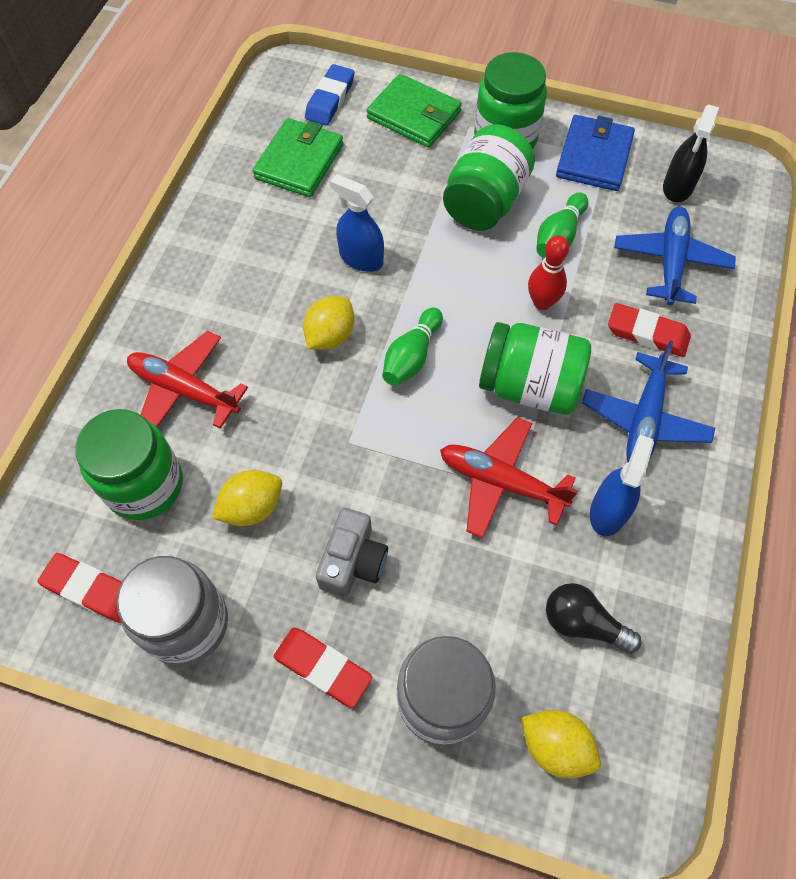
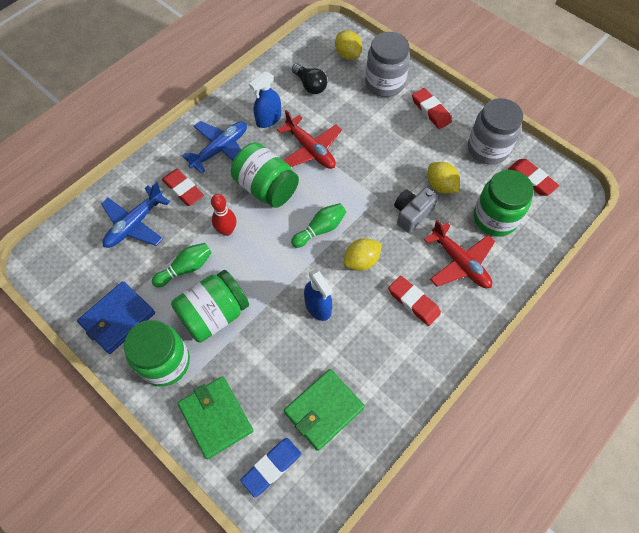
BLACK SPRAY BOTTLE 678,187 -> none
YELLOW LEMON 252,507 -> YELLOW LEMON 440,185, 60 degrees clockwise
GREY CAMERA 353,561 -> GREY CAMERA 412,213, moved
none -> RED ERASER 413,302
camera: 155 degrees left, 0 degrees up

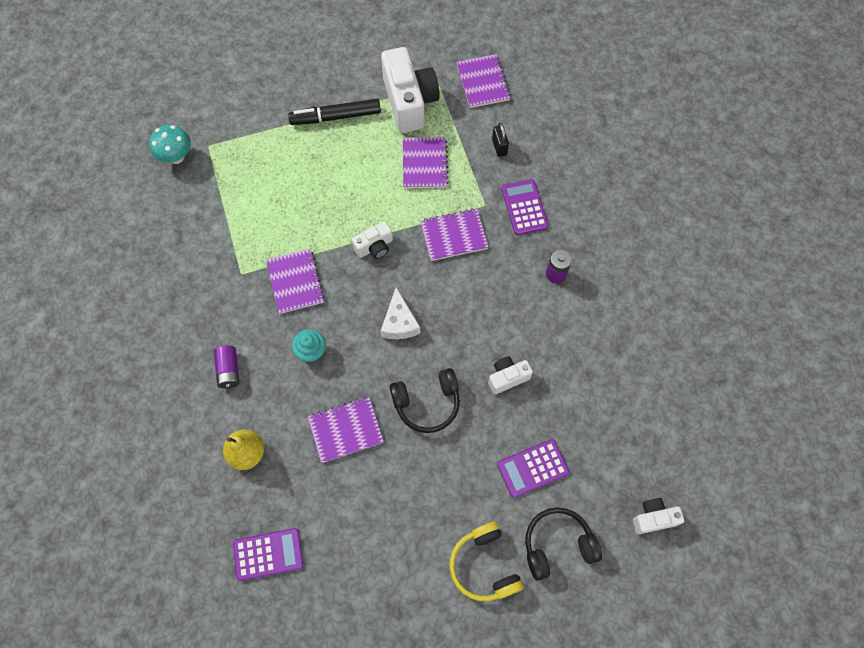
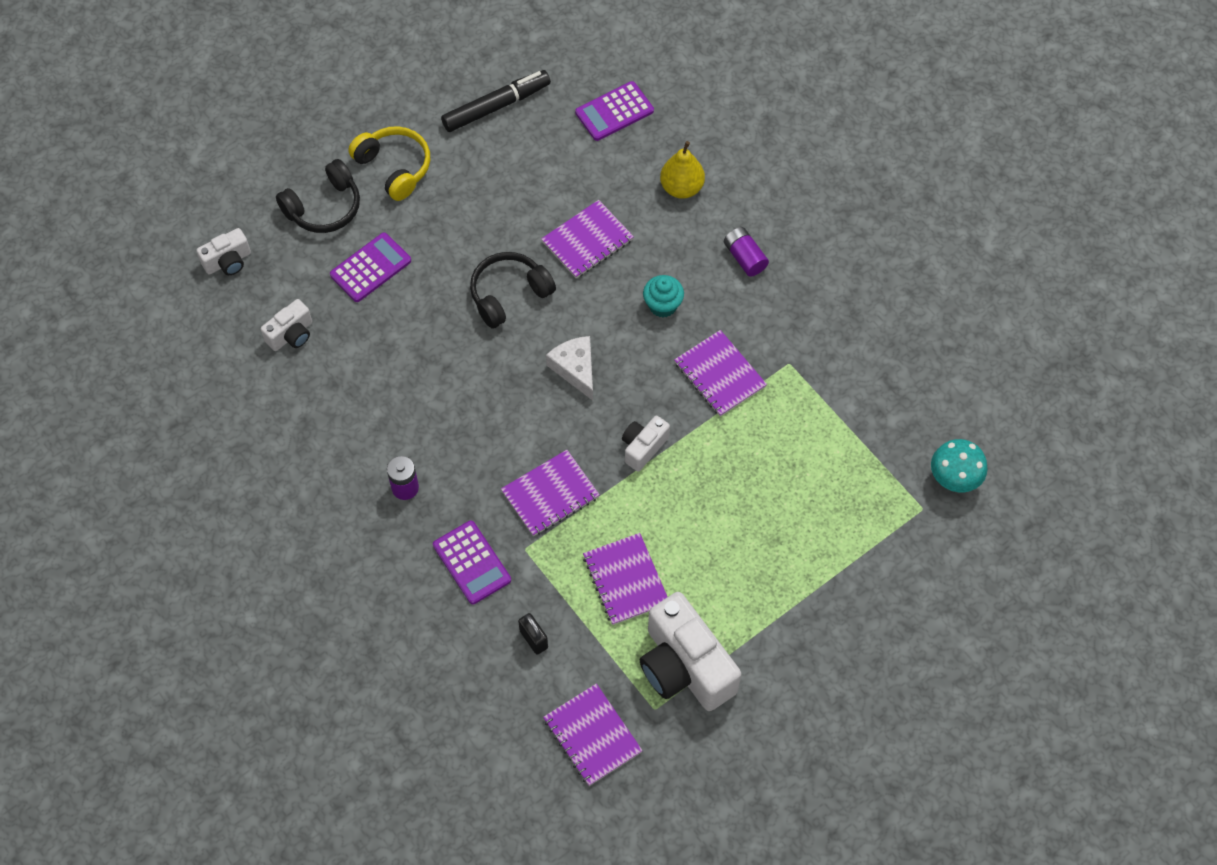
BLACK MARKER 336,117 -> BLACK MARKER 496,106, moved
WHITE CAMERA 507,377 -> WHITE CAMERA 291,335, moved
camera: 160 degrees right, 5 degrees down

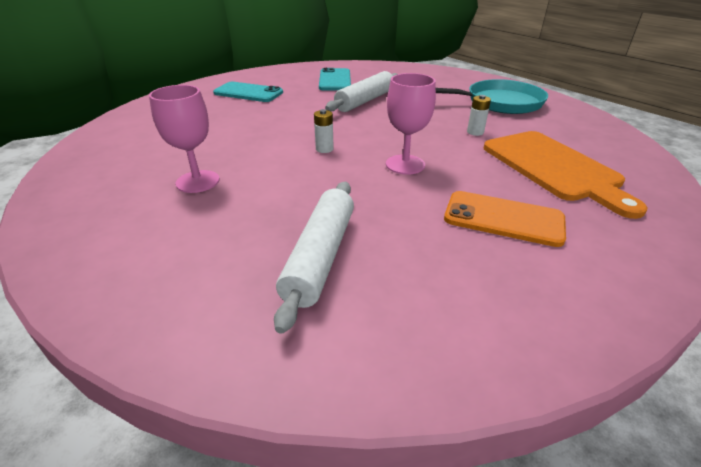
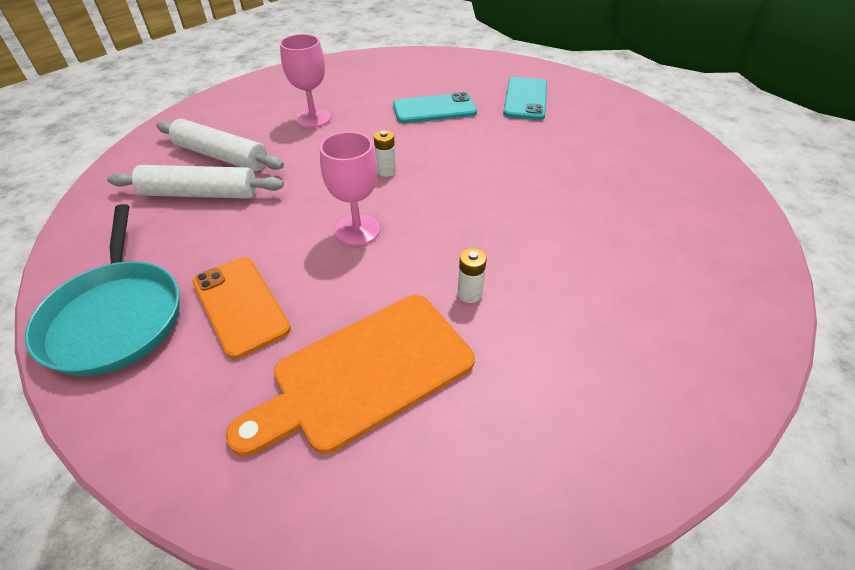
TURQUOISE PHONE 335,80 -> TURQUOISE PHONE 434,109, moved
WHITE ROLLING PIN 365,101 -> WHITE ROLLING PIN 221,156, moved
TURQUOISE PAN 500,103 -> TURQUOISE PAN 116,317, moved
ORANGE PHONE 503,219 -> ORANGE PHONE 240,305, 45 degrees counterclockwise
camera: 80 degrees right, 10 degrees up

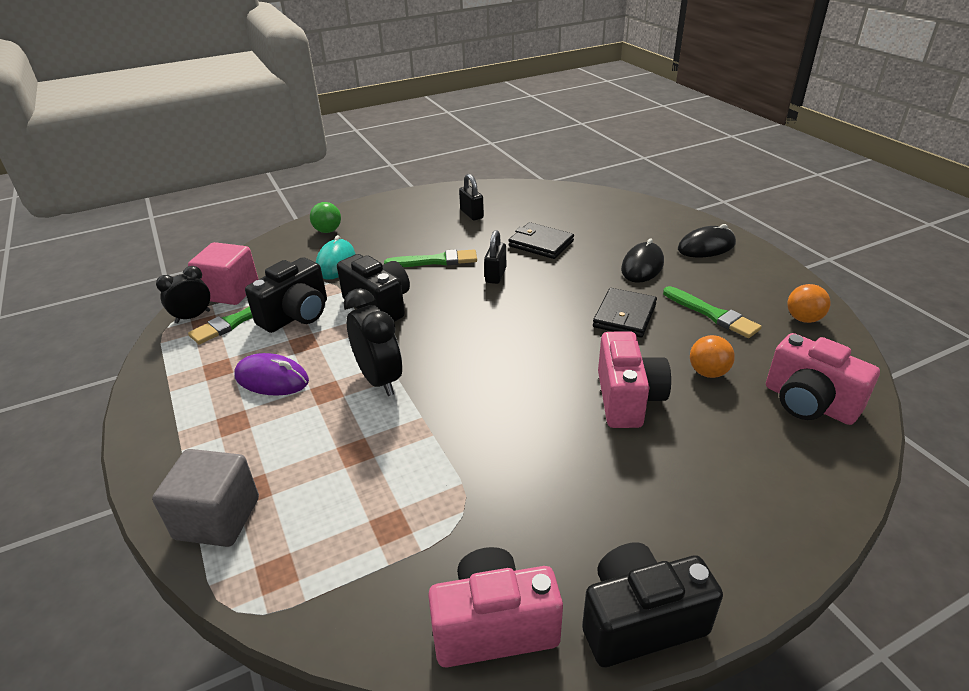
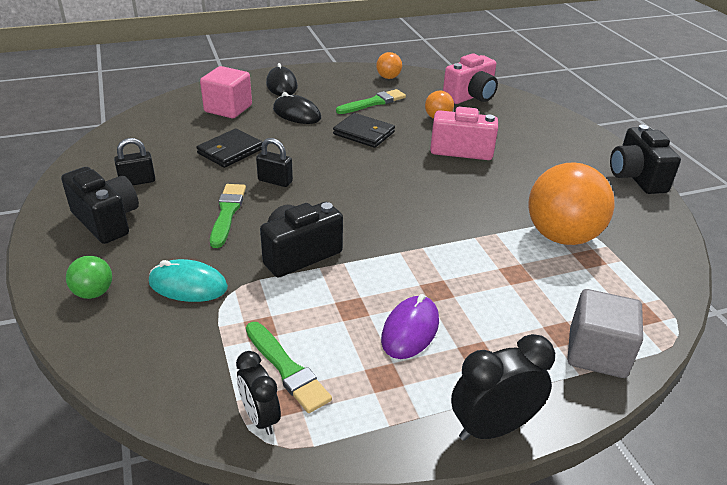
PINK CUBE 230,292 -> PINK CUBE 228,109, moved
BLACK CAMERA 296,315 -> BLACK CAMERA 107,221, moved
BLACK CLOCK 379,379 -> BLACK CLOCK 492,428, moved
PINK CAMERA 494,626 -> none
none -> ORANGE BALL 561,236
camera: 85 degrees left, 0 degrees up

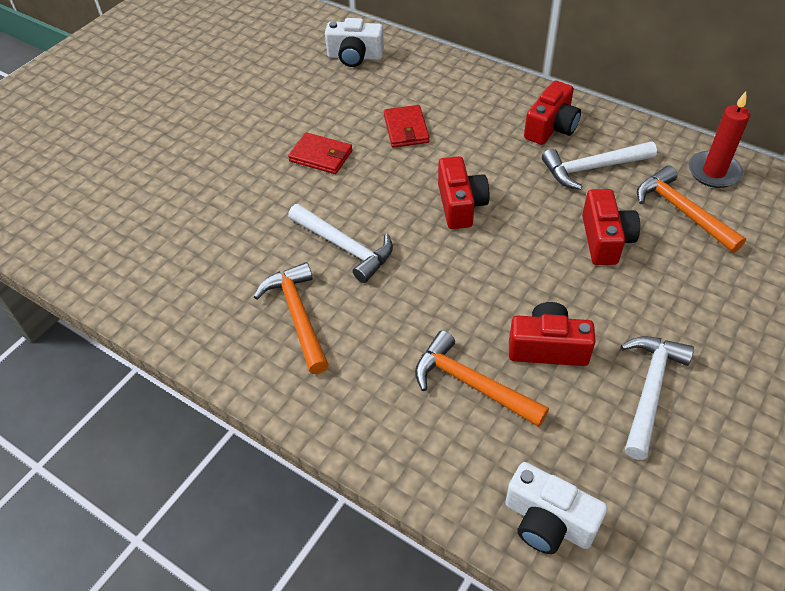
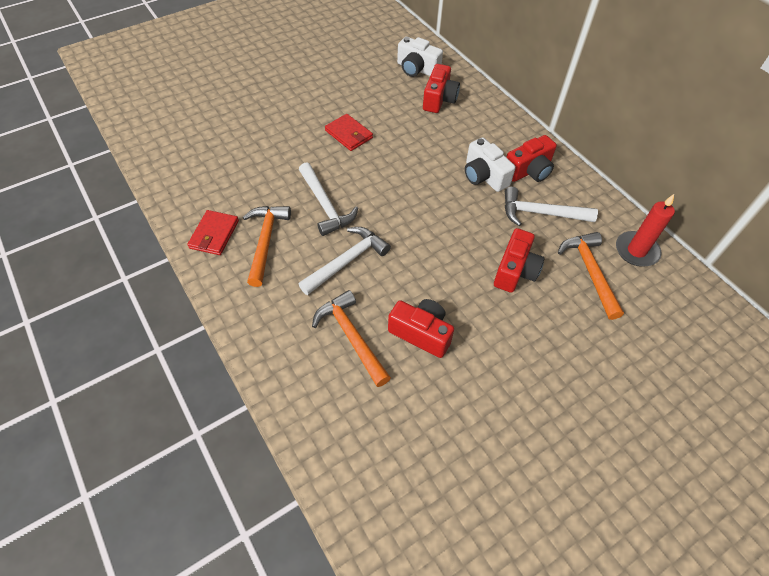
RED WALLET 406,129 -> RED WALLET 214,234, moved
RED CAMERA 460,205 -> RED CAMERA 439,99, moved
WHITE HAMMER 650,390 -> WHITE HAMMER 347,261, moved
WHITE CAMERA 548,521 -> WHITE CAMERA 484,176, moved
camera: 20 degrees right, 5 degrees up

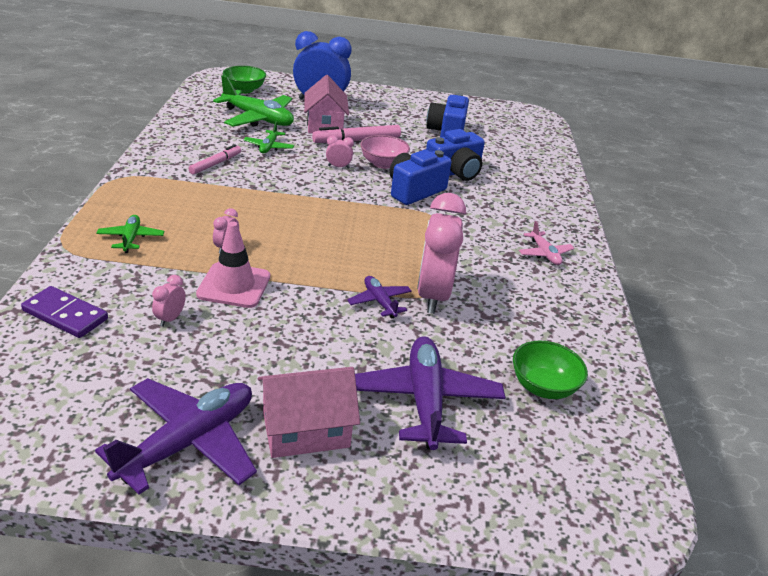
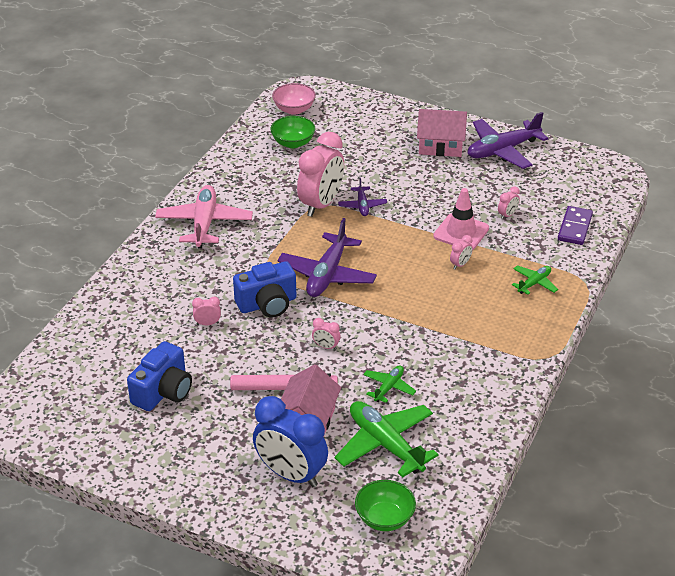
BLUE CAMERA 454,172 -> PINK CLOCK 207,323
PINK BOWL 383,164 -> PINK BOWL 294,109, moved
PINK MARKER 215,164 -> none
GREEN PLANE 131,238 -> GREEN PLANE 534,283, 150 degrees counterclockwise
PINK PLANE 544,254 -> PINK PLANE 204,224, x1.95
PURPLE DOMINO 65,315 -> PURPLE DOMINO 574,227, 60 degrees clockwise
PURPLE PLANE 425,401 -> PURPLE PLANE 327,274, moved
camera: 155 degrees left, 5 degrees up

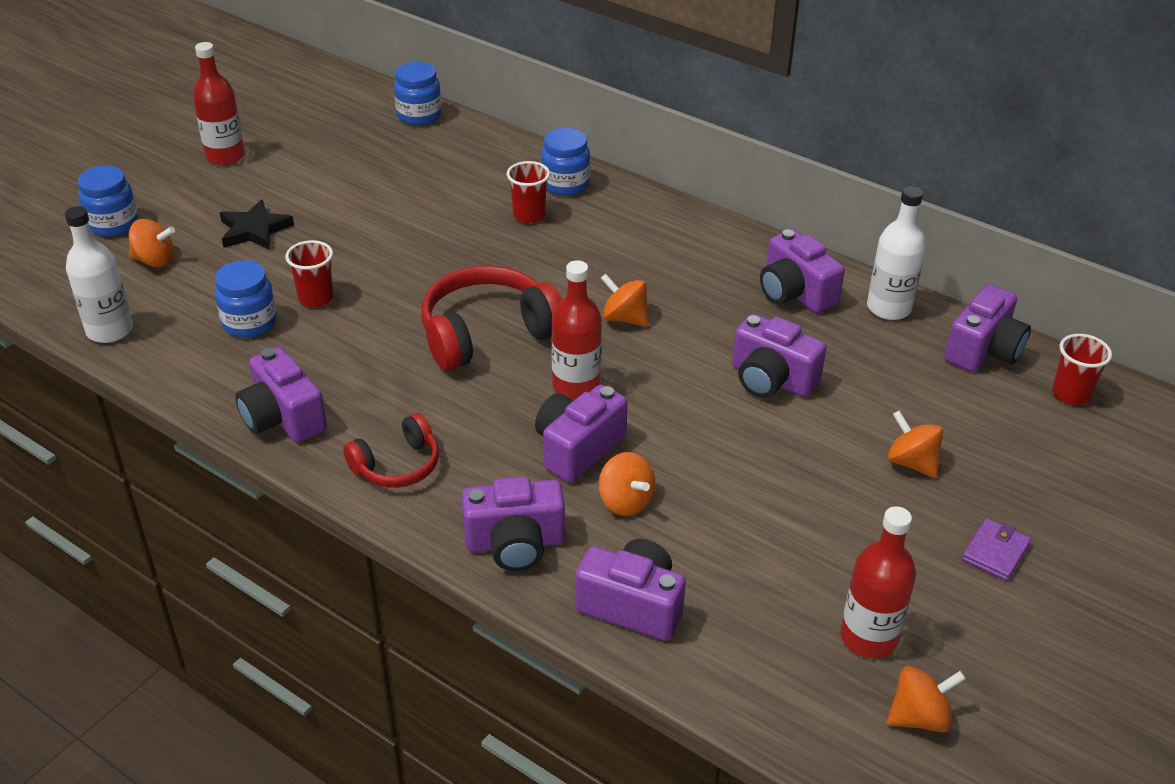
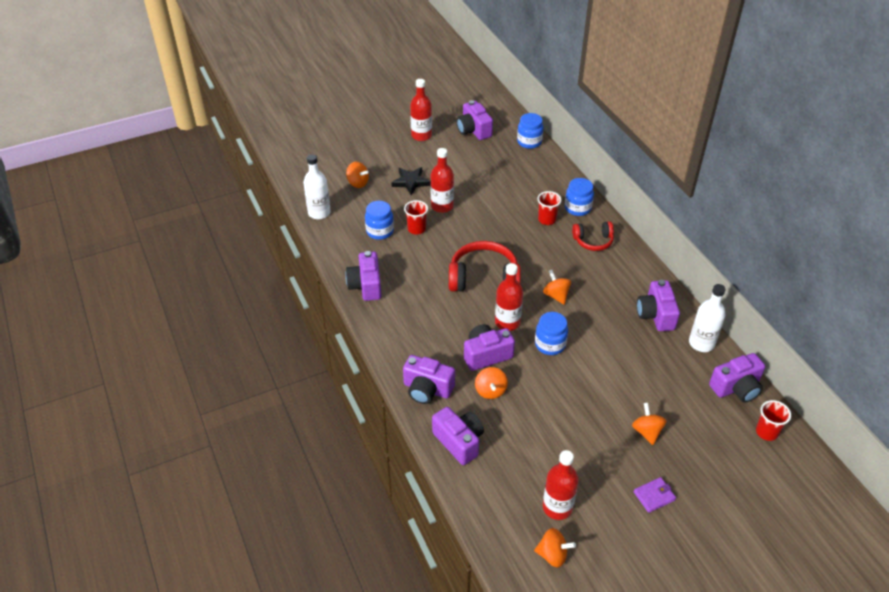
BLUE JAR 113,224 -> BLUE JAR 550,344, moved
PURPLE CAMERA 771,379 -> PURPLE CAMERA 473,130, moved
RED HEADPHONES 397,465 -> RED HEADPHONES 593,241, moved
none -> RED BOTTLE 442,206
camera: 30 degrees right, 5 degrees up

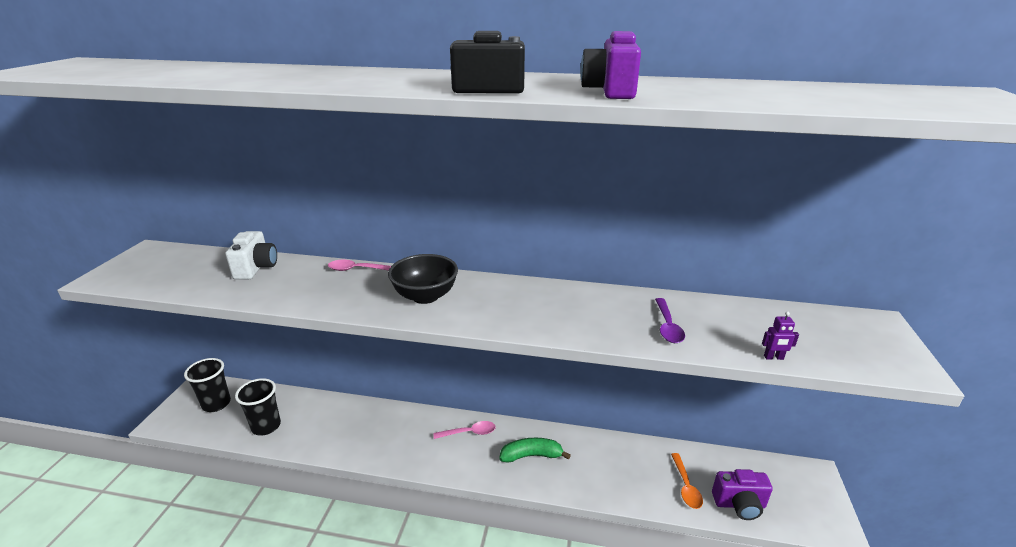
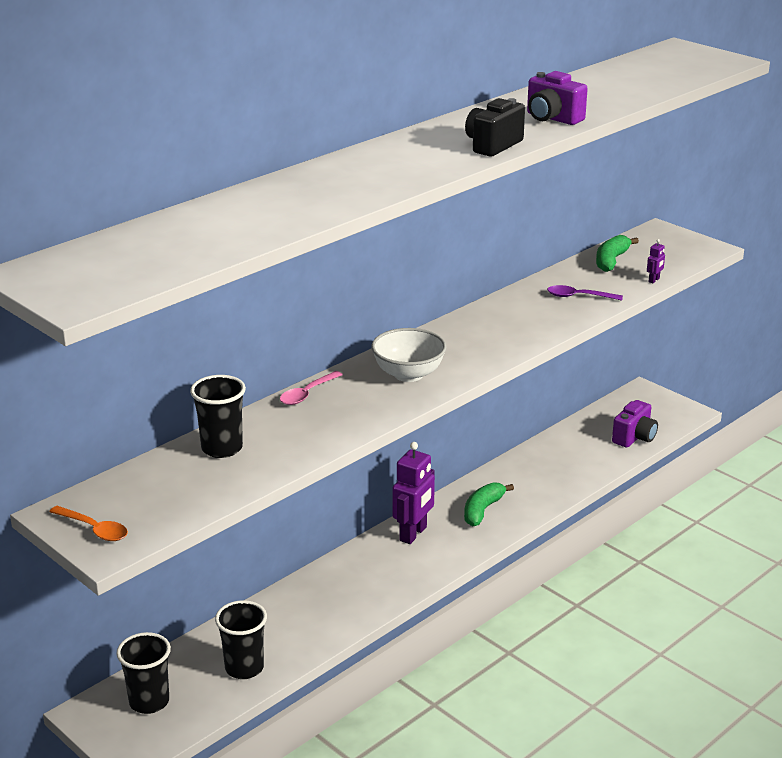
WHITE CAMERA 256,268 -> BLACK CUP 222,448
BLACK BOWL 425,296 -> WHITE BOWL 408,374
PURPLE SPOON 667,326 -> PURPLE SPOON 579,296, 150 degrees clockwise
PINK SPOON 469,433 -> PURPLE ROBOT 413,534
ORANGE SPOON 685,486 -> ORANGE SPOON 94,529, moved
none -> GREEN BANANA 611,260
camera: 55 degrees left, 0 degrees up

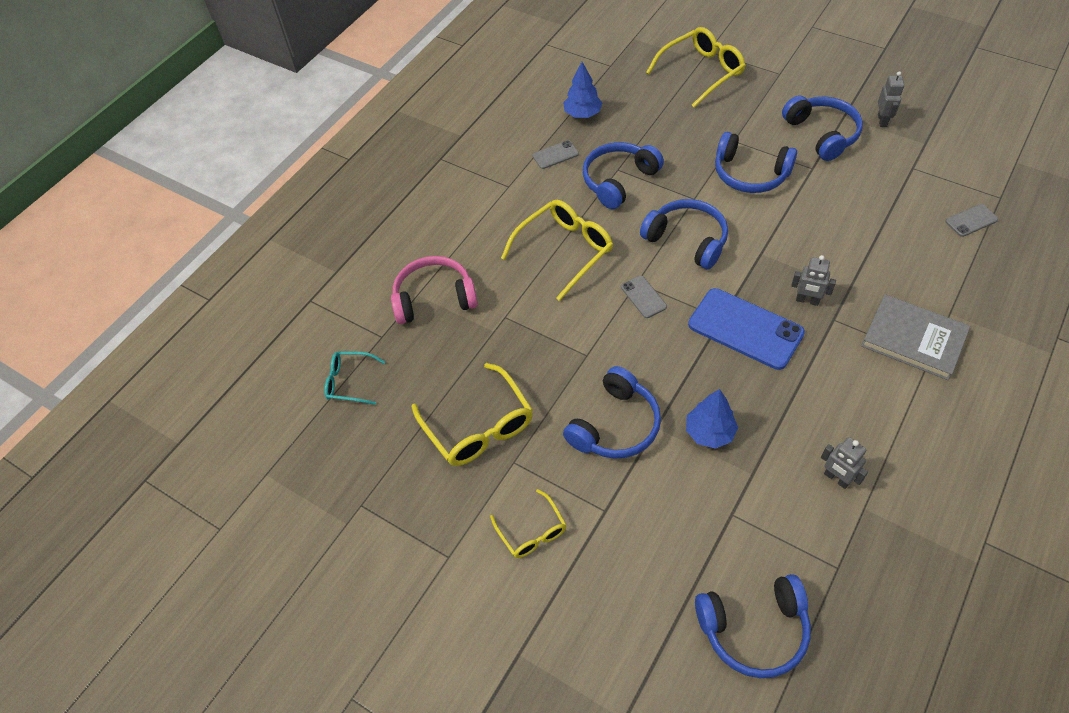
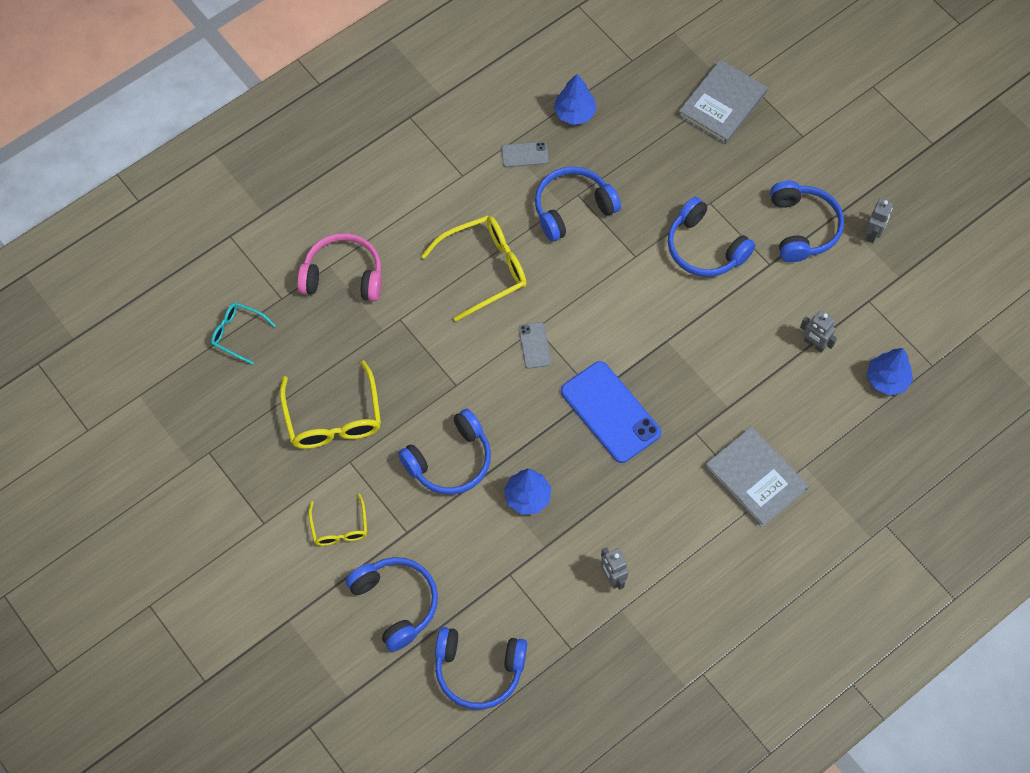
YELLOW GLASSES 701,72 -> GREY BOOK 722,104
BLUE HEADPHONES 687,240 -> BLUE HEADPHONES 396,603, moved
GREY PHONE 971,220 -> BLUE TREE 887,379
GREY ROBOT 807,300 -> GREY ROBOT 814,344, moved
camera: 15 degrees right, 10 degrees up

